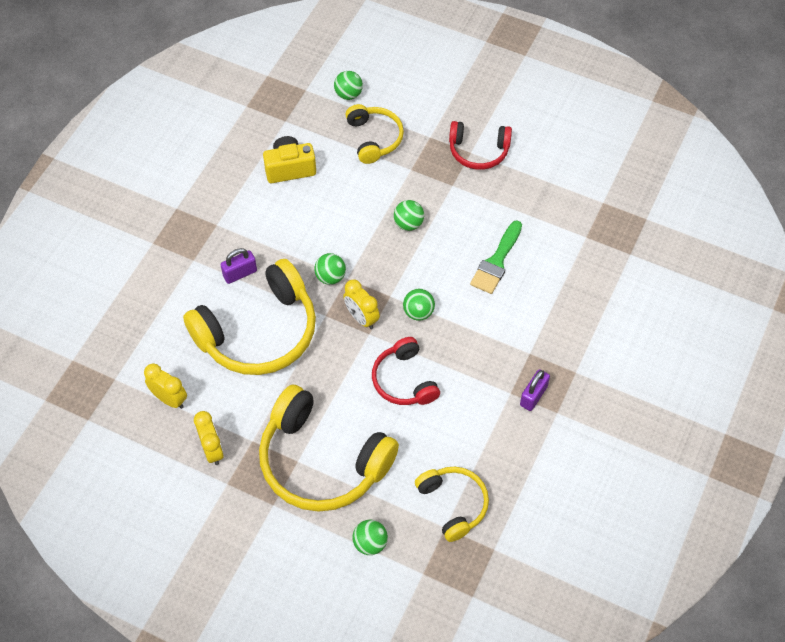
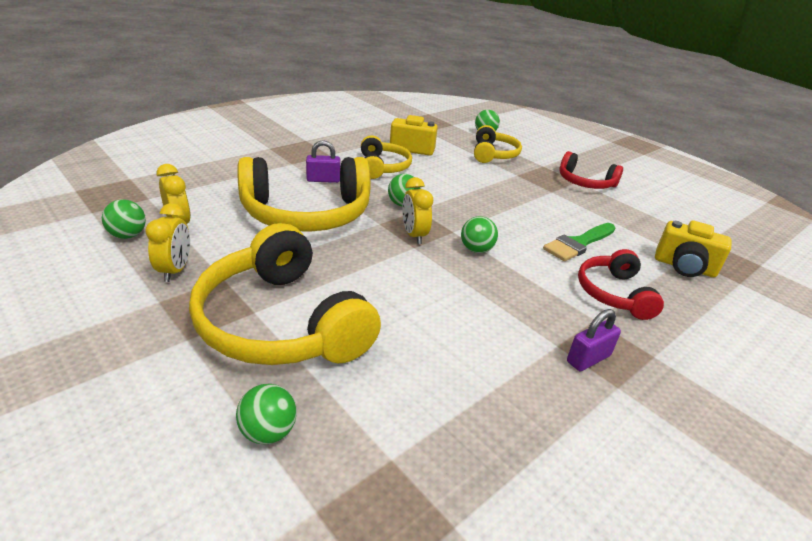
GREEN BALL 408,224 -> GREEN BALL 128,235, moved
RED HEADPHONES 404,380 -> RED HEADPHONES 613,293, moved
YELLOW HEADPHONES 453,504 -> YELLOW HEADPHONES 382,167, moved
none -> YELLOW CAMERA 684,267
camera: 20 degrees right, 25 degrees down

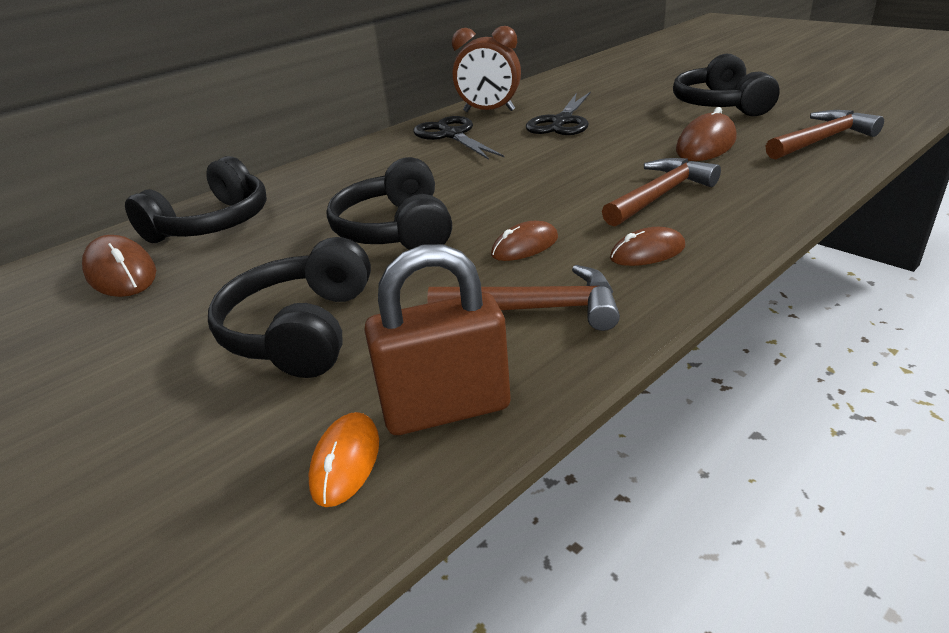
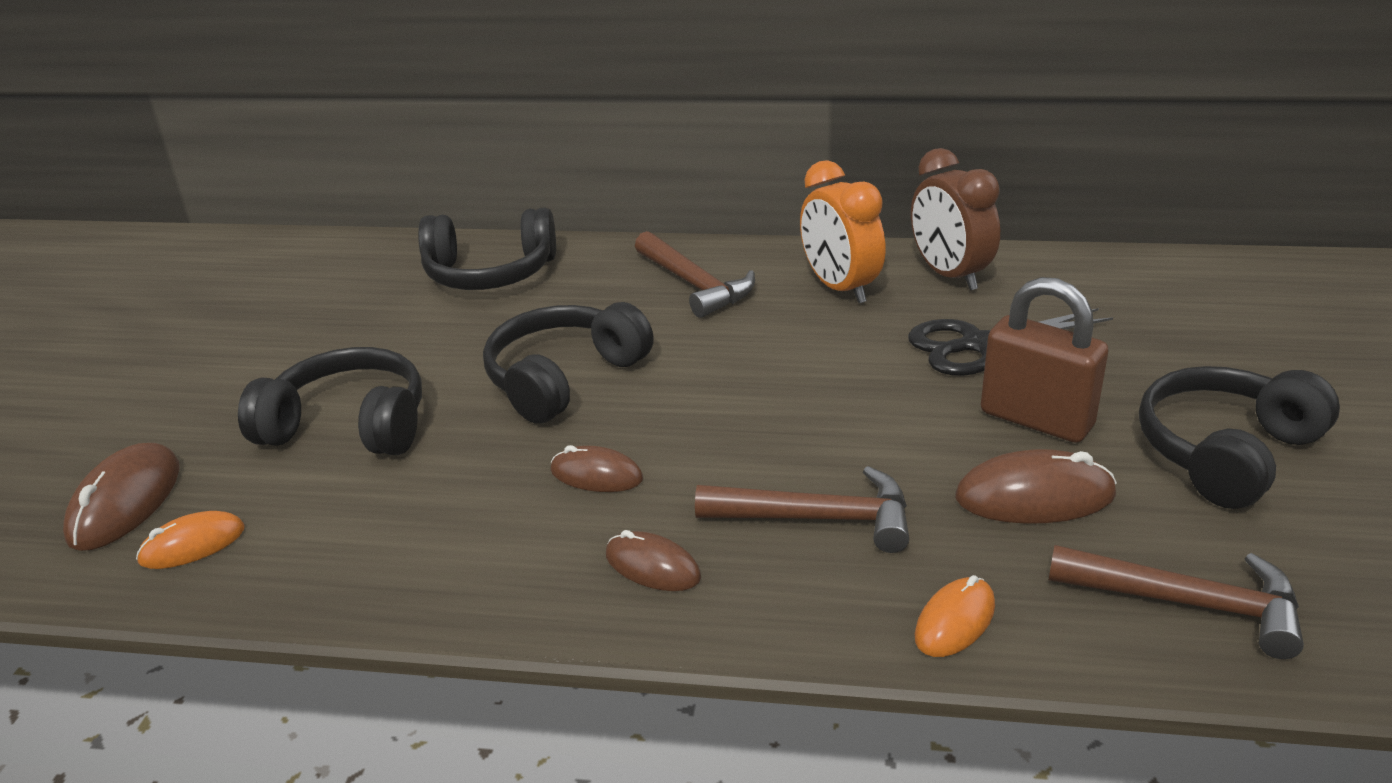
BLACK SCISSORS 451,135 -> ORANGE CLOCK 839,288
BROWN MOUSE 121,273 -> BROWN MOUSE 125,502, moved
BLACK HEADPHONES 301,330 -> BLACK HEADPHONES 348,426, 45 degrees clockwise
BROWN PADLOCK 446,409 -> BROWN PADLOCK 1036,419, moved
BROWN HAMMER 535,309 -> BROWN HAMMER 694,285, moved
none -> ORANGE MOUSE 955,621
camera: 50 degrees right, 0 degrees up

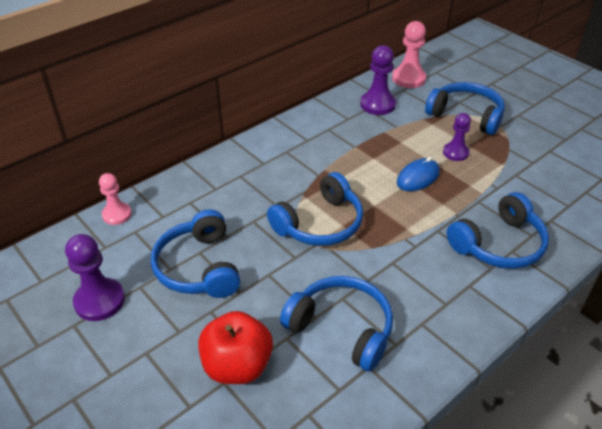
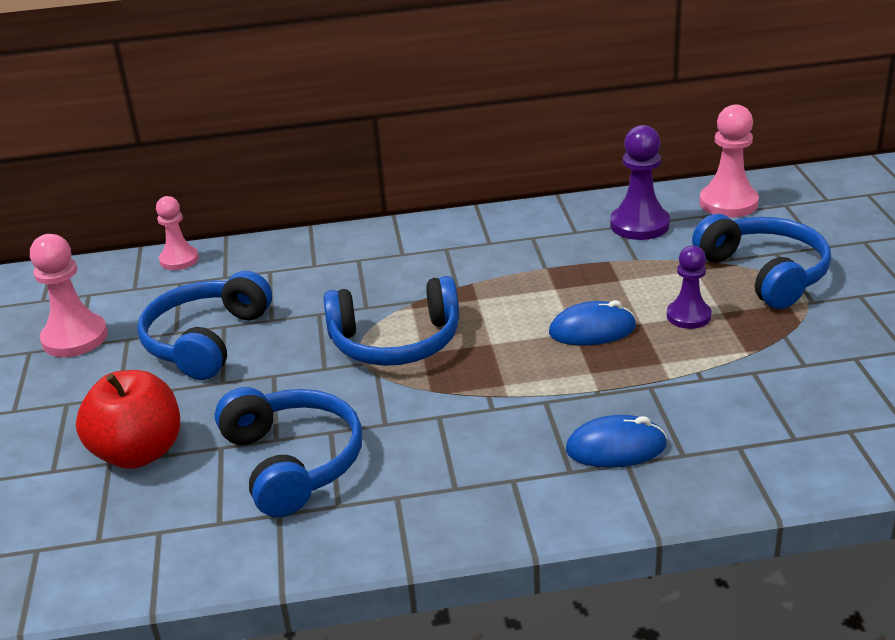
BLUE HEADPHONES 499,244 -> BLUE MOUSE 616,448
PURPLE PAWN 99,301 -> PINK PAWN 75,338
camera: 35 degrees right, 10 degrees down

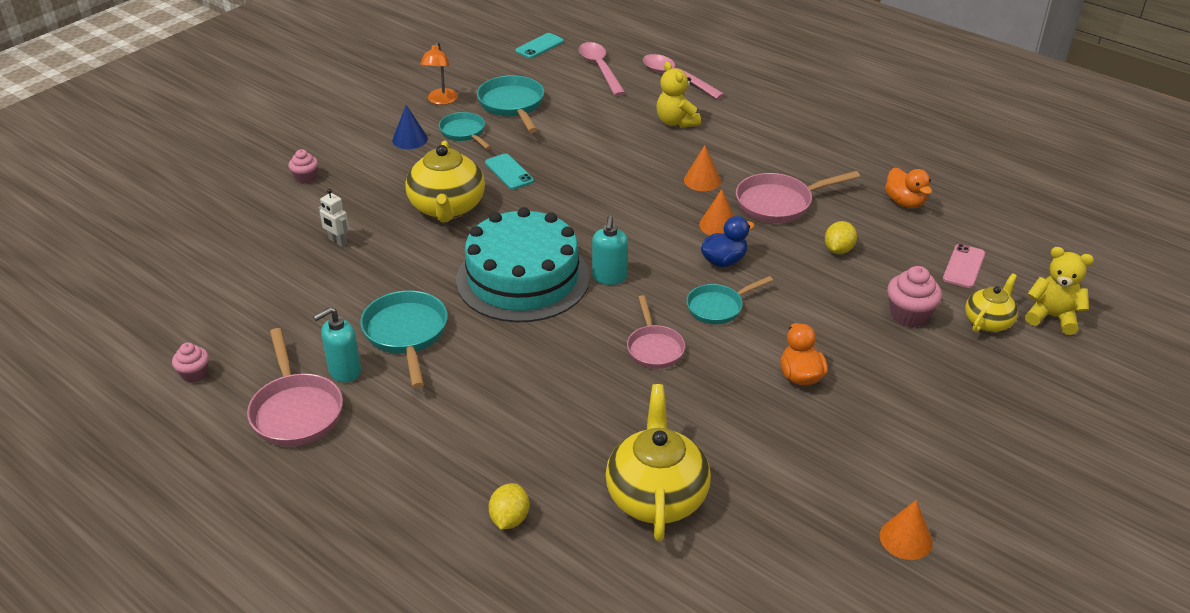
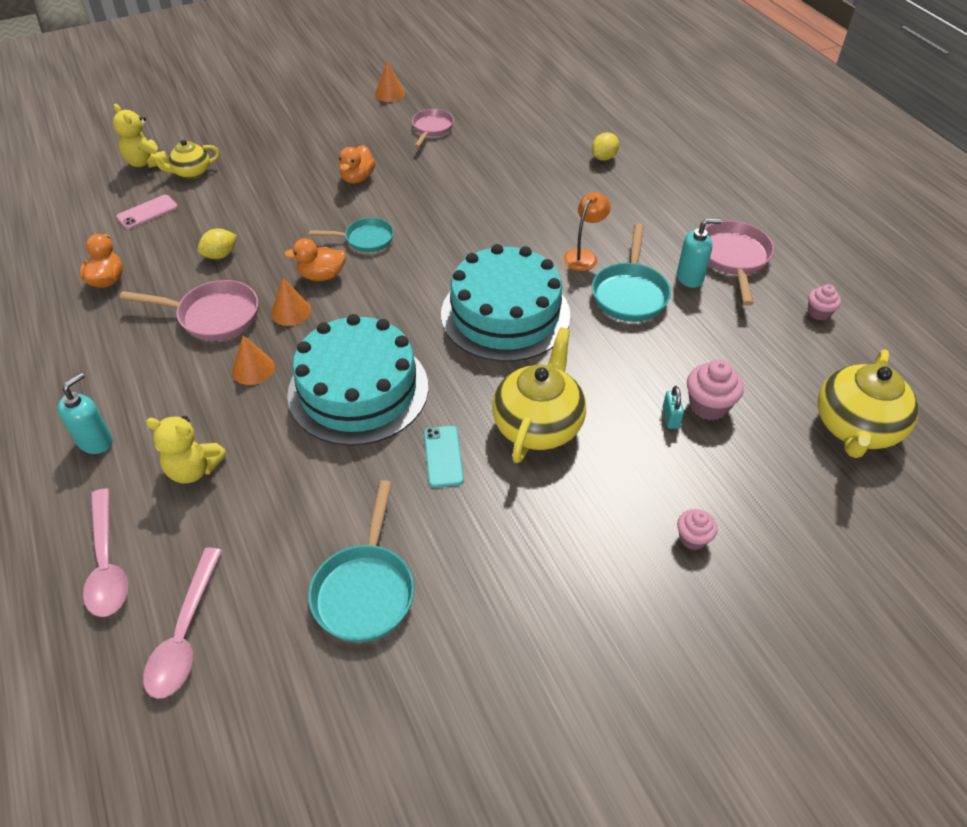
TURQUOISE PHONE 539,46 -> none
ORANGE LAMP 441,101 -> ORANGE LAMP 584,256, moved
YELLOW TEDDY BEAR 676,122 -> YELLOW TEDDY BEAR 194,469, 105 degrees clockwise
BLUE CONE 410,139 -> none
TURQUOISE PAN 464,133 -> none
WHITE ROBOT 337,241 -> TURQUOISE PADLOCK 670,418
TURQUOISE SOAP DISPENSER 609,277 -> TURQUOISE SOAP DISPENSER 96,441, moved
BLUE DUCK 724,261 -> ORANGE DUCK 322,275
PINK CUPCAKE 909,315 -> PINK CUPCAKE 708,406, moved
PINK PAN 654,348 -> PINK PAN 431,128, moved
YELLOW TEAPOT 656,496 -> YELLOW TEAPOT 856,428, moved
none -> TURQUOISE CAKE 358,390
camera: 155 degrees left, 10 degrees up

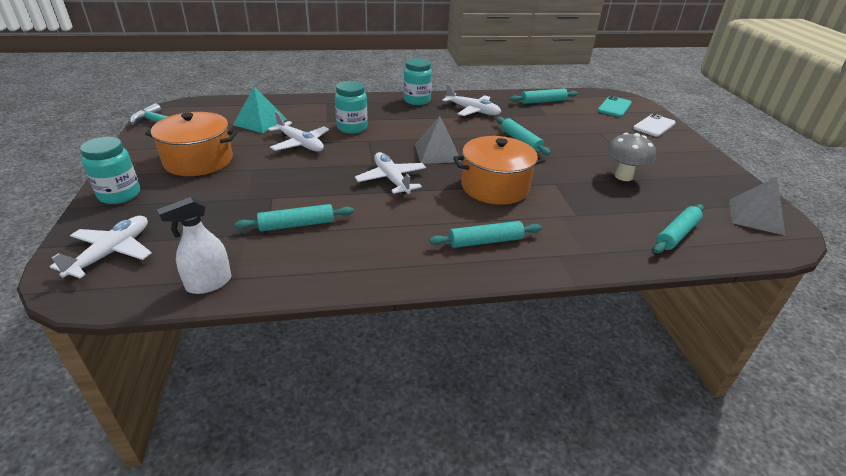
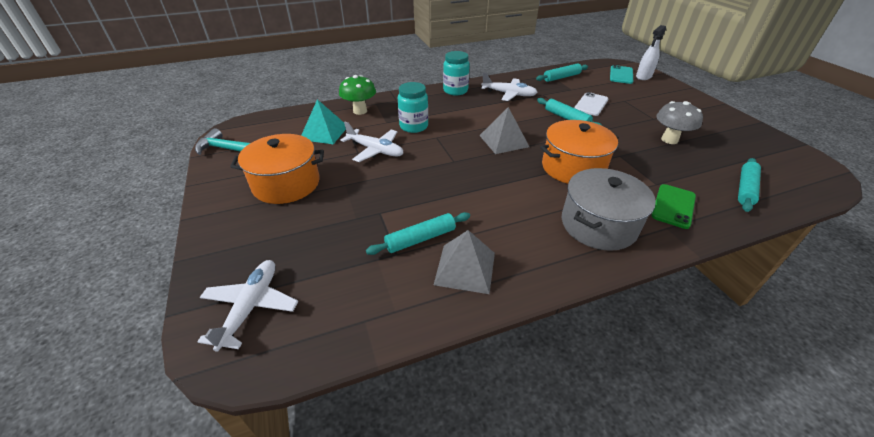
WHITE PHONE 654,126 -> WHITE PHONE 591,104, moved
TURQUOISE JAR 119,195 -> none
WHITE PLANE 391,179 -> none
GREY PYRAMID 756,216 -> GREY PYRAMID 465,268, moved
WHITE SPRAY BOTTLE 209,283 -> WHITE SPRAY BOTTLE 643,77, moved
TURQUOISE ROLLING PIN 485,241 -> GREY POT 598,225
none -> GREEN MUSHROOM 360,111
none -> GREEN PHONE 673,206
camera: 10 degrees left, 5 degrees up

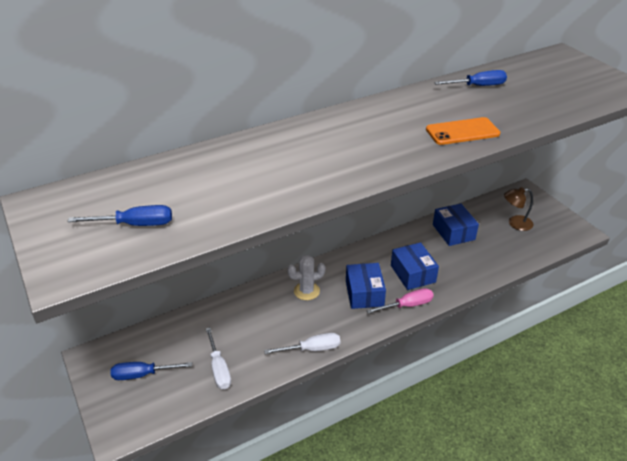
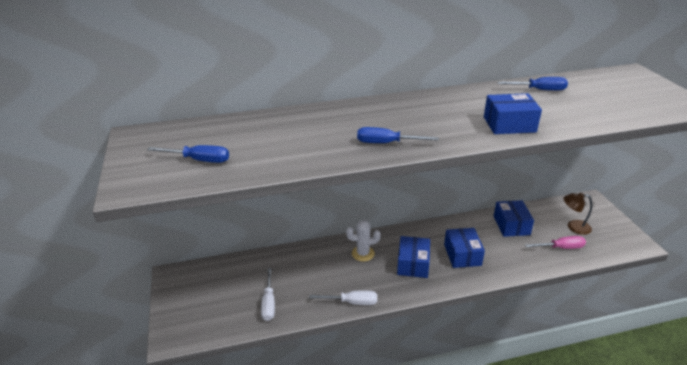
ORANGE PHONE 462,132 -> BLUE BOX 509,124
PINK SCREWDRIVER 407,305 -> PINK SCREWDRIVER 561,248, moved
BLUE SCREWDRIVER 142,374 -> BLUE SCREWDRIVER 386,143, moved
camera: 15 degrees right, 5 degrees down

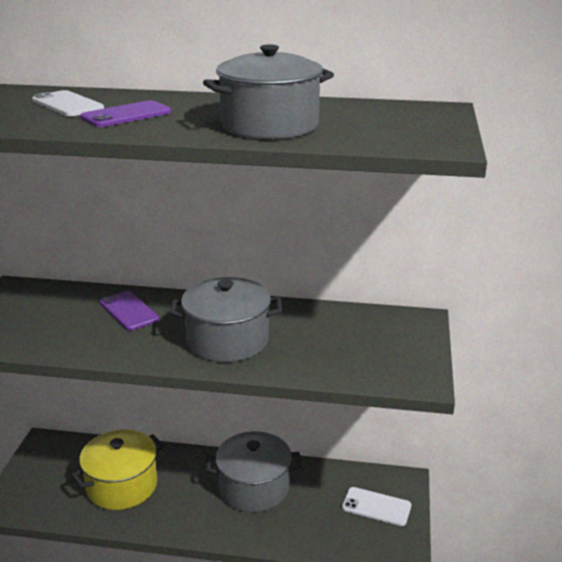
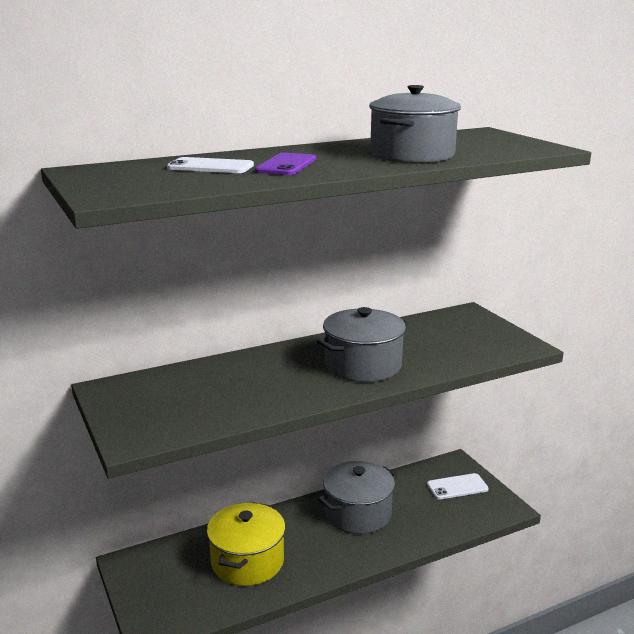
PURPLE PHONE 129,311 -> none
camera: 35 degrees left, 5 degrees down

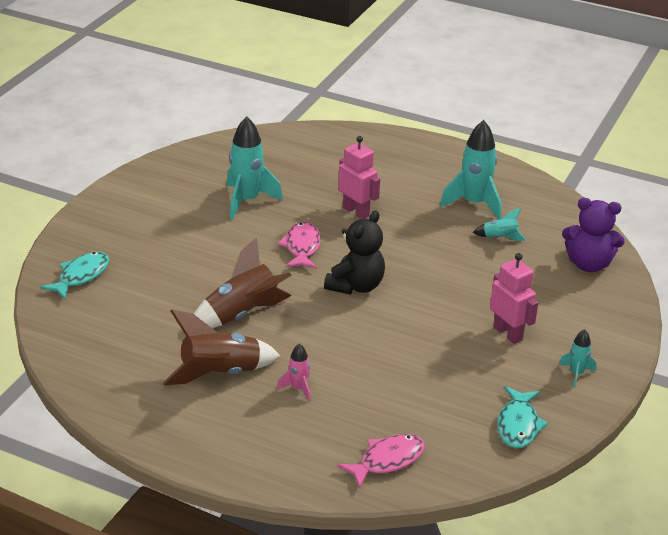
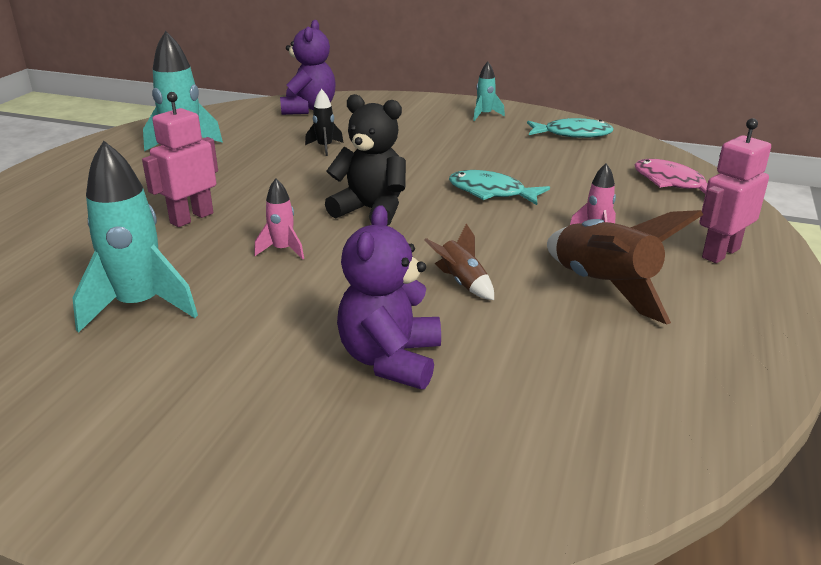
TURQUOISE ROCKET 500,238 -> none
PINK FISH 302,247 -> PINK ROCKET 283,250
BROWN ROCKET 242,314 -> BROWN ROCKET 462,283, x0.51
TURQUOISE FISH 81,276 -> TURQUOISE FISH 491,192, moved
PINK ROBOT 508,333 -> PINK ROBOT 720,253, moved
none -> BLACK ROCKET 325,147
none -> PURPLE TEDDY BEAR 390,360
camera: 95 degrees left, 5 degrees down

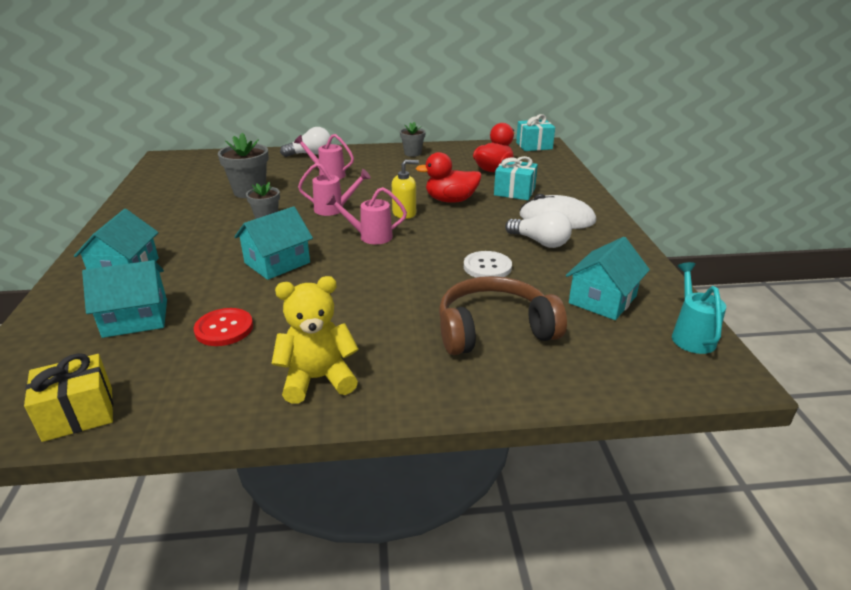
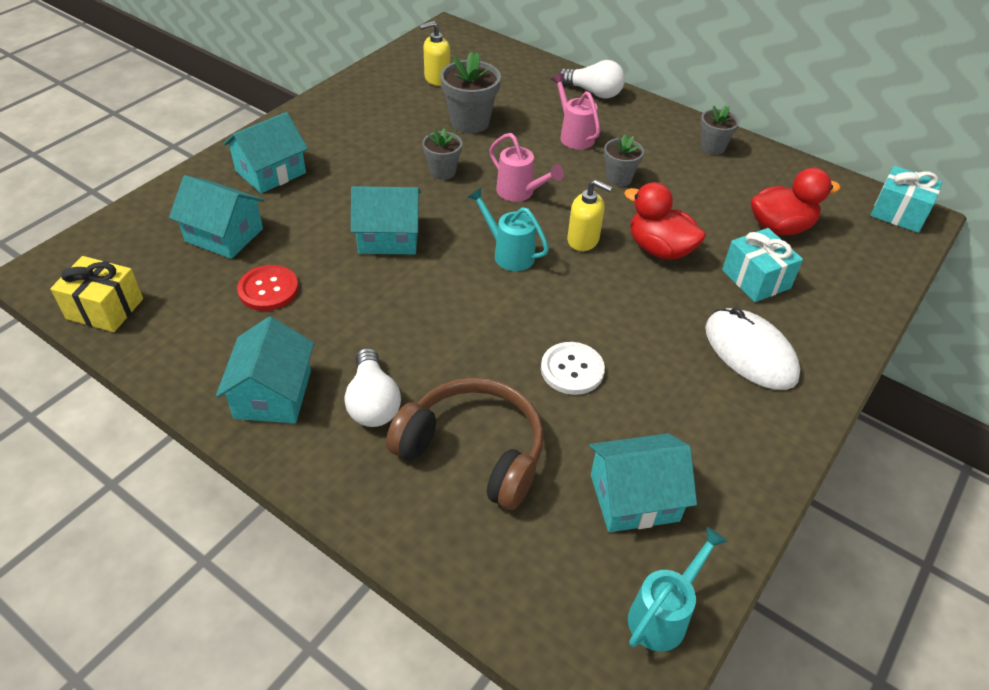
PINK WATERING CAN 370,236 -> TURQUOISE WATERING CAN 509,253
WHITE LIGHT BULB 540,242 -> WHITE LIGHT BULB 373,402, moved
YELLOW TEDDY BEAR 318,379 -> TURQUOISE HOUSE 273,394
none -> YELLOW SOAP DISPENSER 437,78
none -> GREY FLOWER POT 619,178
camera: 40 degrees right, 15 degrees up

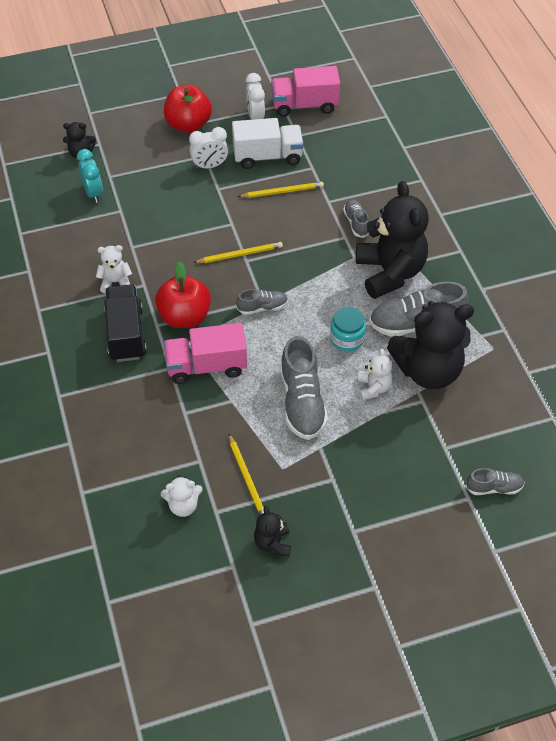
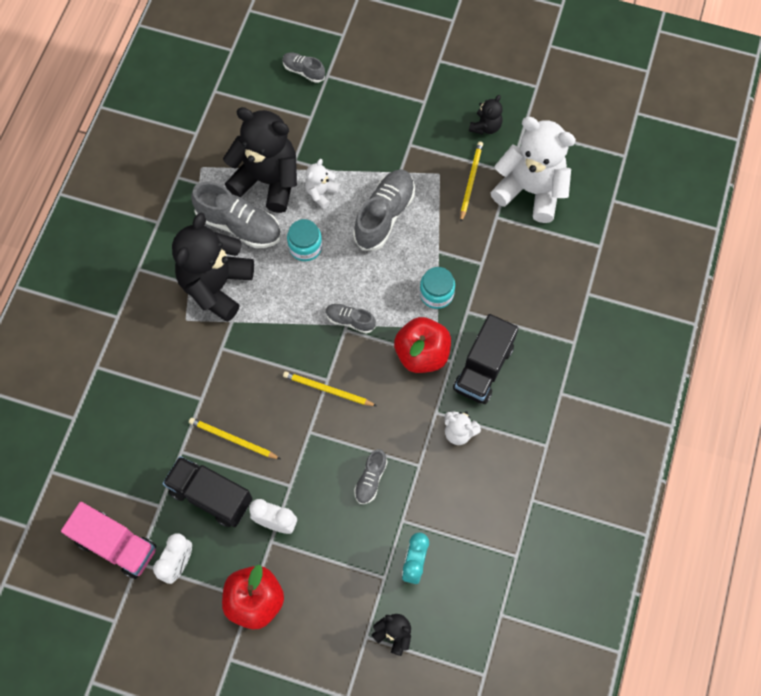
WHITE TRUCK 267,156 -> BLACK TRUCK 211,496
GREY SHOE 356,223 -> GREY SHOE 370,479, moved
PINK TRUCK 206,366 -> TURQUOISE JAR 436,294
WHITE TEDDY BEAR 183,505 -> WHITE TEDDY BEAR 530,190, x2.18
camera: 145 degrees left, 15 degrees up

